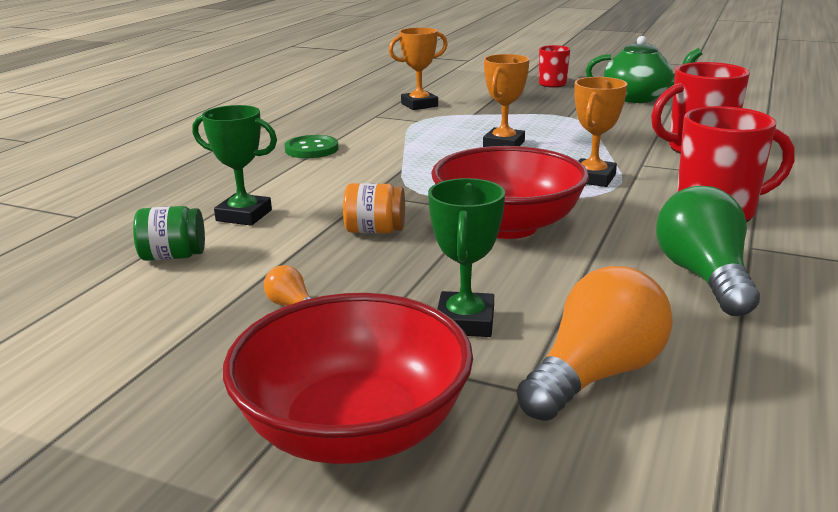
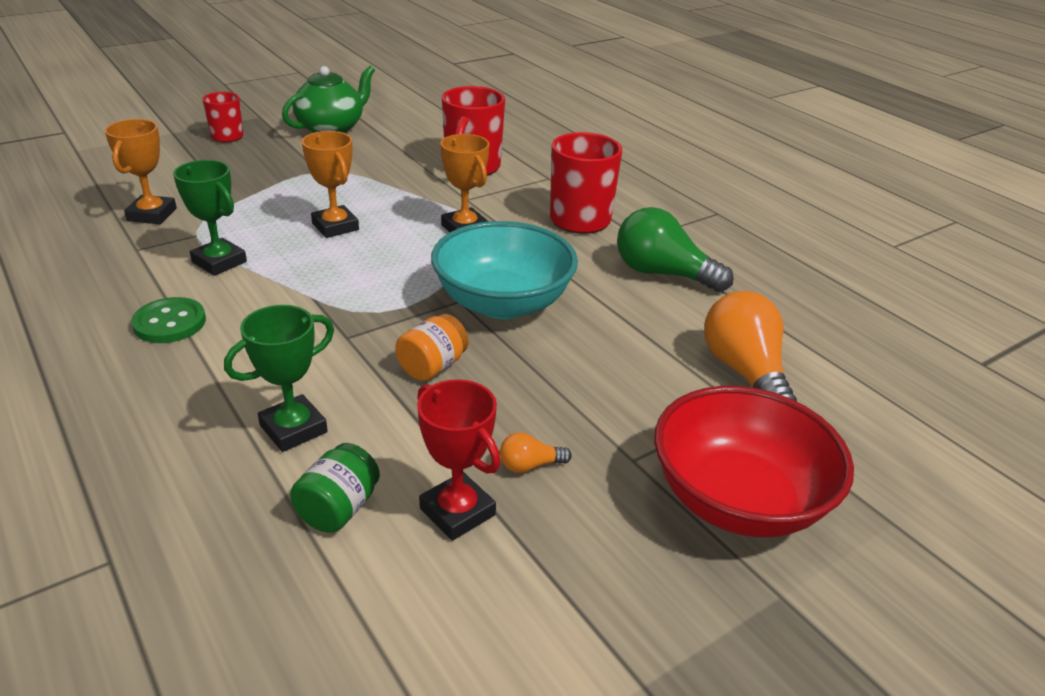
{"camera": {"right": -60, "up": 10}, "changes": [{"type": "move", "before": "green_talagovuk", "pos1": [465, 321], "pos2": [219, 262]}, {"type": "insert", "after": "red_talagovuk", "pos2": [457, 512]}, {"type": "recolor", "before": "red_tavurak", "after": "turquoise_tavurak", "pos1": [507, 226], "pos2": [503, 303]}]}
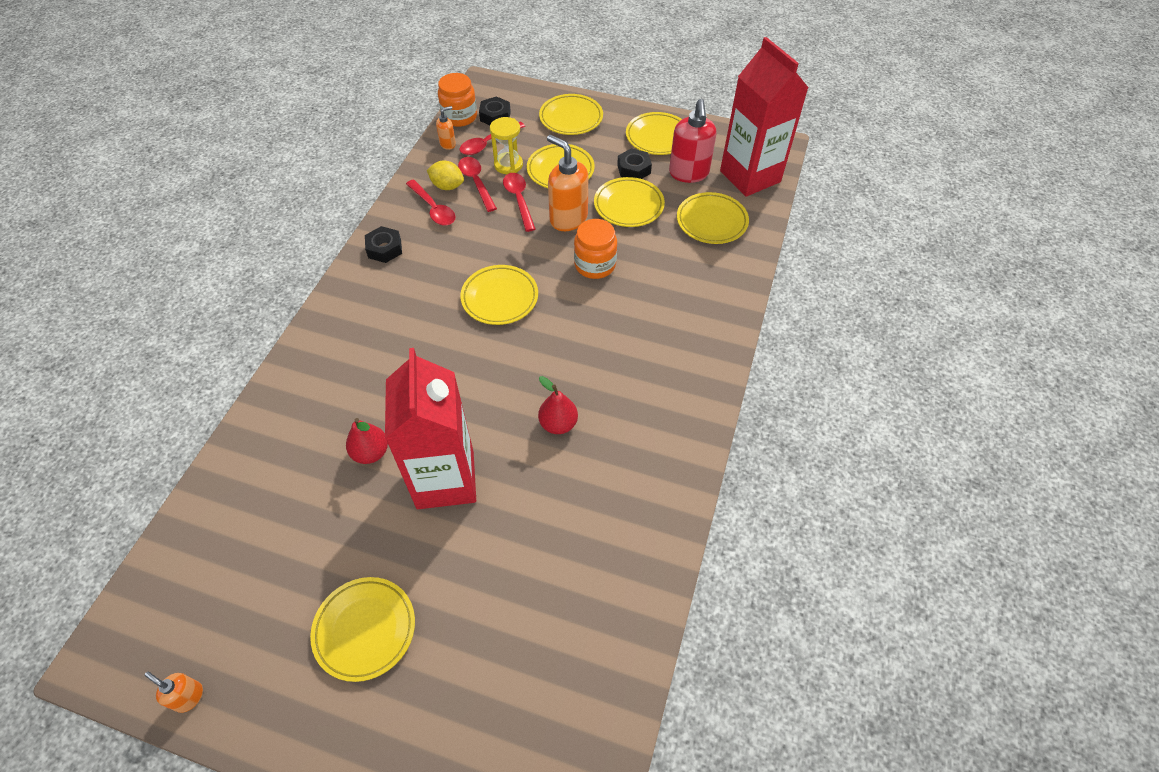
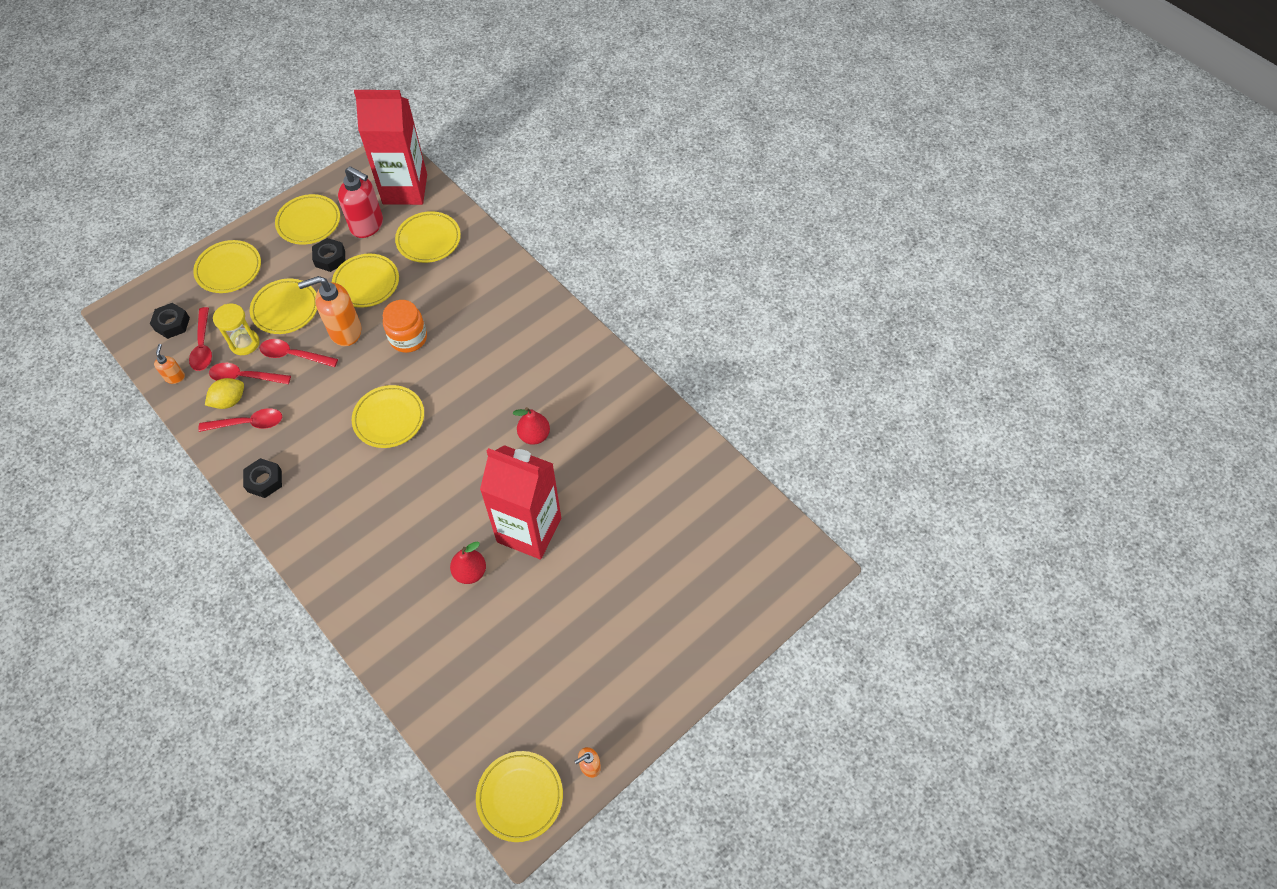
{"camera": {"right": -60, "up": 5}, "changes": [{"type": "move", "before": "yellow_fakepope", "pos1": [365, 629], "pos2": [520, 797]}, {"type": "delete", "before": "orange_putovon", "pos1": [459, 117]}]}
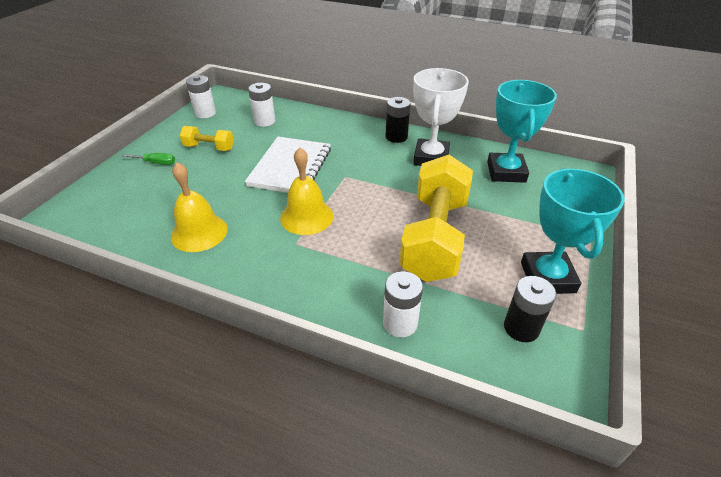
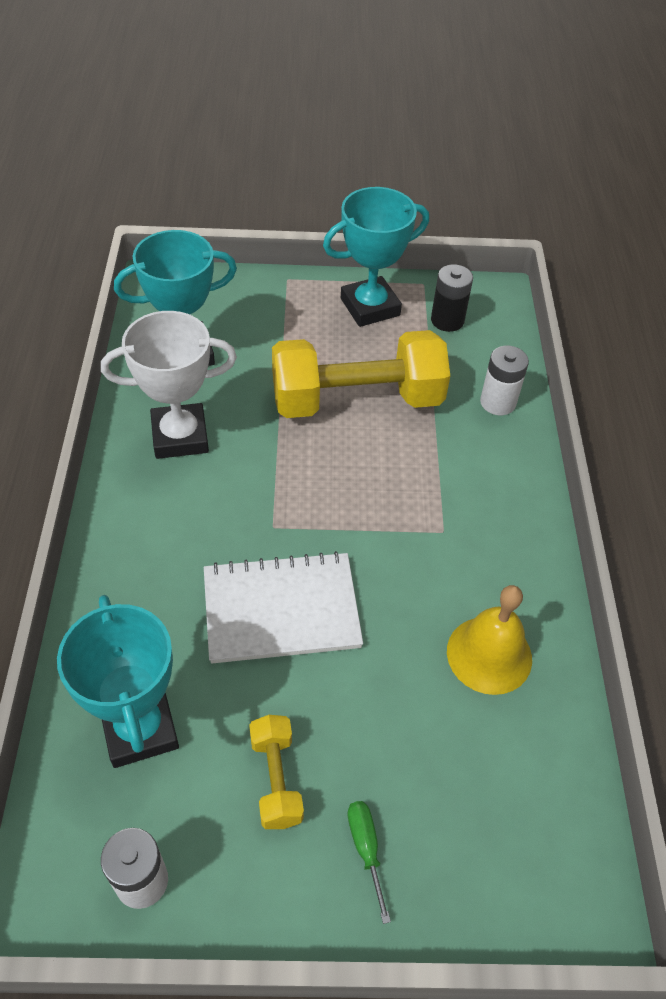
{"camera": {"right": -115, "up": 10}, "changes": [{"type": "replace", "before": "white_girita", "after": "turquoise_talagovuk", "pos1": [264, 121], "pos2": [140, 728]}, {"type": "delete", "before": "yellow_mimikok", "pos1": [306, 217]}, {"type": "delete", "before": "black_girita", "pos1": [396, 137]}]}
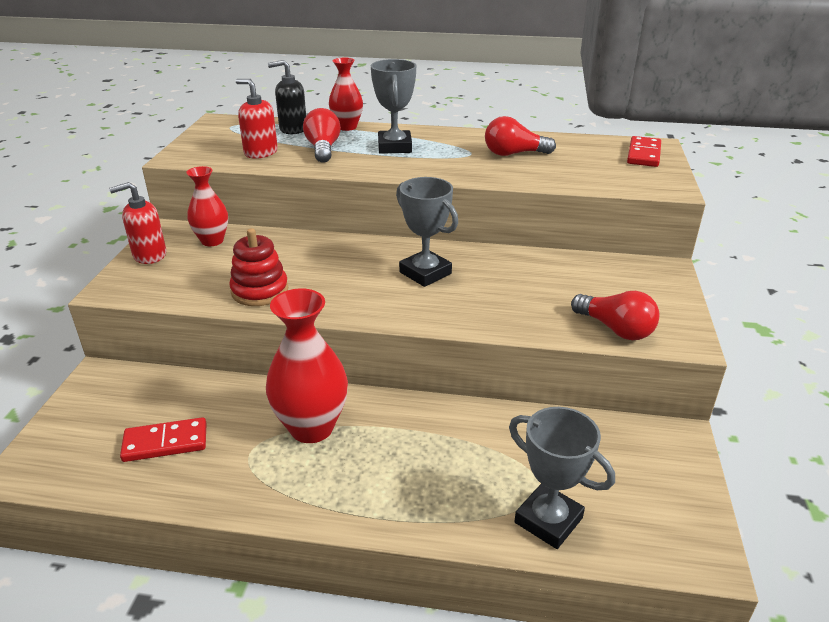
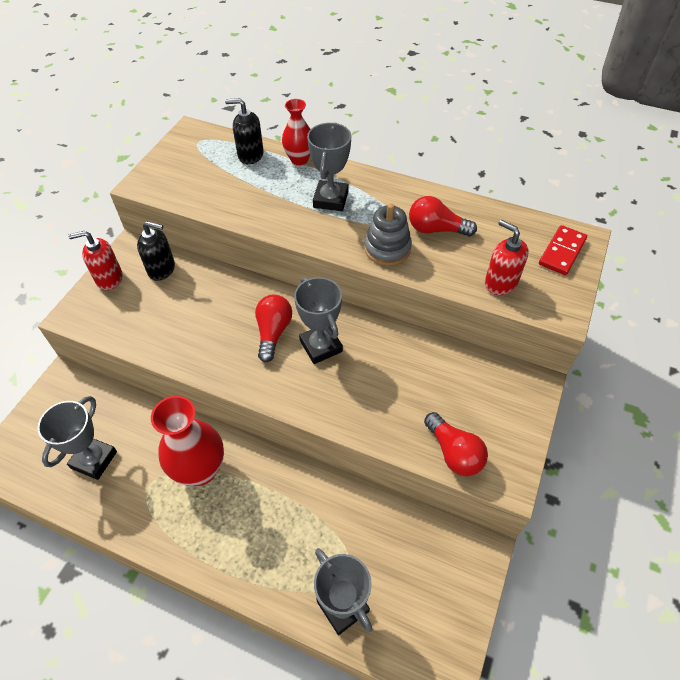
{"camera": {"right": 15, "up": 20}, "changes": [{"type": "replace", "before": "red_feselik", "after": "grey_talagovuk", "pos1": [165, 443], "pos2": [94, 460]}, {"type": "replace", "before": "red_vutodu", "after": "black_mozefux", "pos1": [212, 241], "pos2": [162, 269]}, {"type": "move", "before": "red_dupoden", "pos1": [323, 149], "pos2": [273, 332]}, {"type": "insert", "after": "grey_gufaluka", "pos2": [387, 248]}, {"type": "move", "before": "red_mozefux", "pos1": [260, 152], "pos2": [500, 283]}, {"type": "delete", "before": "red_gufaluka", "pos1": [260, 291]}]}
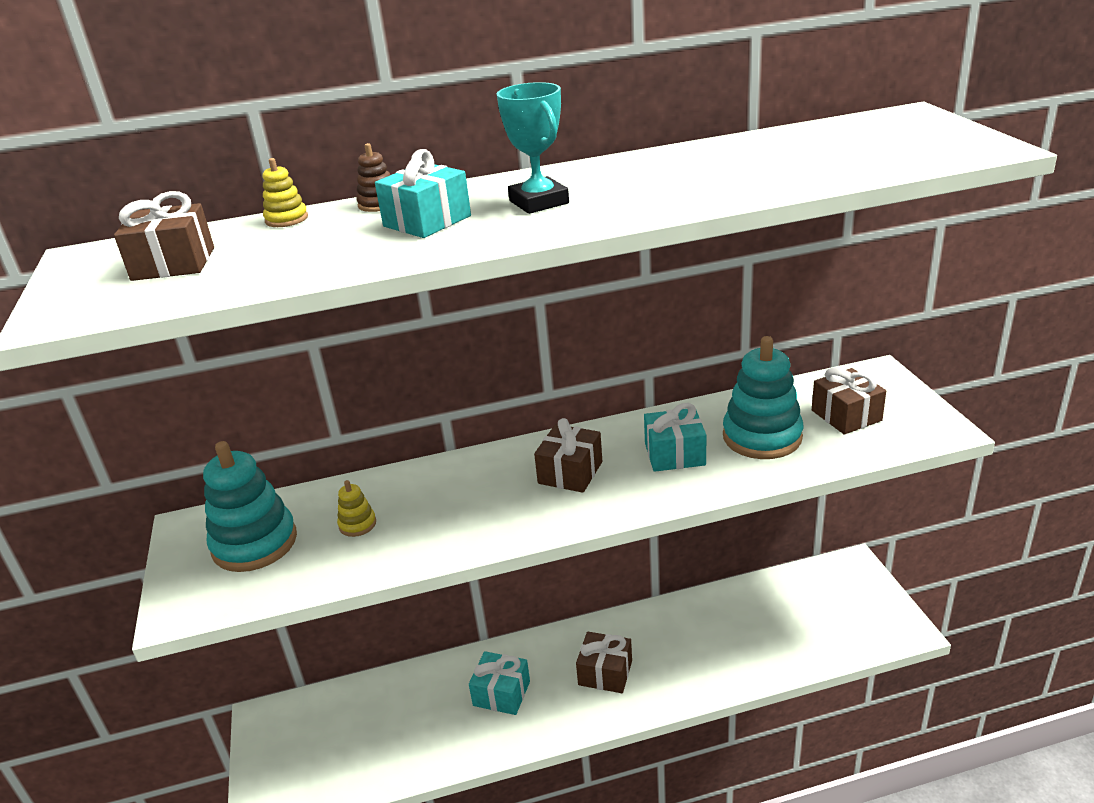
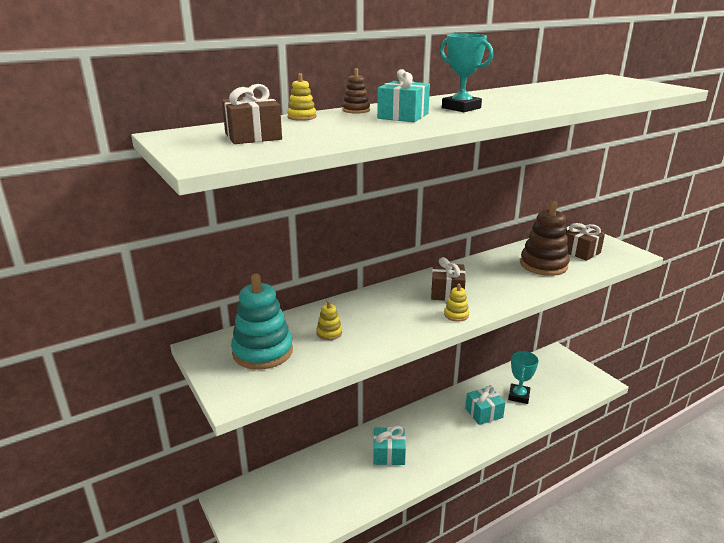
{"camera": {"right": -20, "up": -5}, "changes": [{"type": "insert", "after": "yellow_gufaluka", "pos2": [456, 315]}, {"type": "move", "before": "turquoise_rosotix", "pos1": [674, 454], "pos2": [484, 413]}, {"type": "insert", "after": "turquoise_talagovuk", "pos2": [518, 396]}, {"type": "recolor", "before": "turquoise_gufaluka", "after": "brown_gufaluka", "pos1": [762, 437], "pos2": [543, 265]}, {"type": "delete", "before": "brown_rosotix", "pos1": [605, 673]}]}
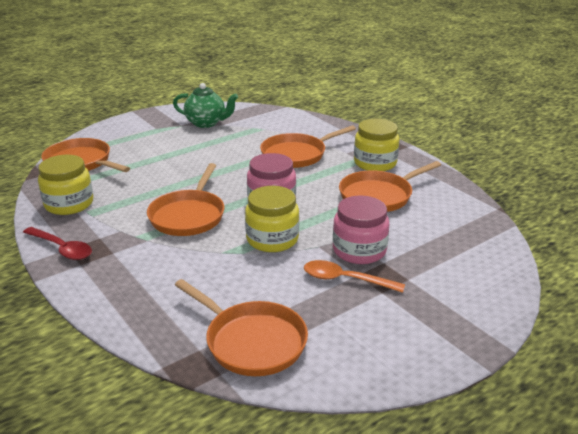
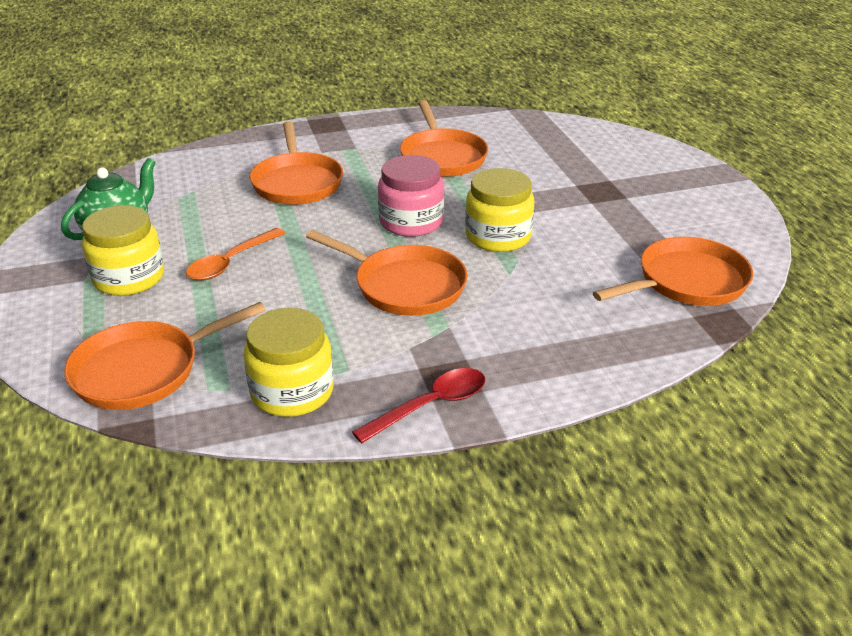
{"camera": {"right": -70, "up": 5}, "changes": [{"type": "move", "before": "yellow_putovon", "pos1": [375, 163], "pos2": [129, 278]}, {"type": "move", "before": "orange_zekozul", "pos1": [345, 280], "pos2": [231, 262]}, {"type": "delete", "before": "pink_putovon", "pos1": [359, 250]}]}
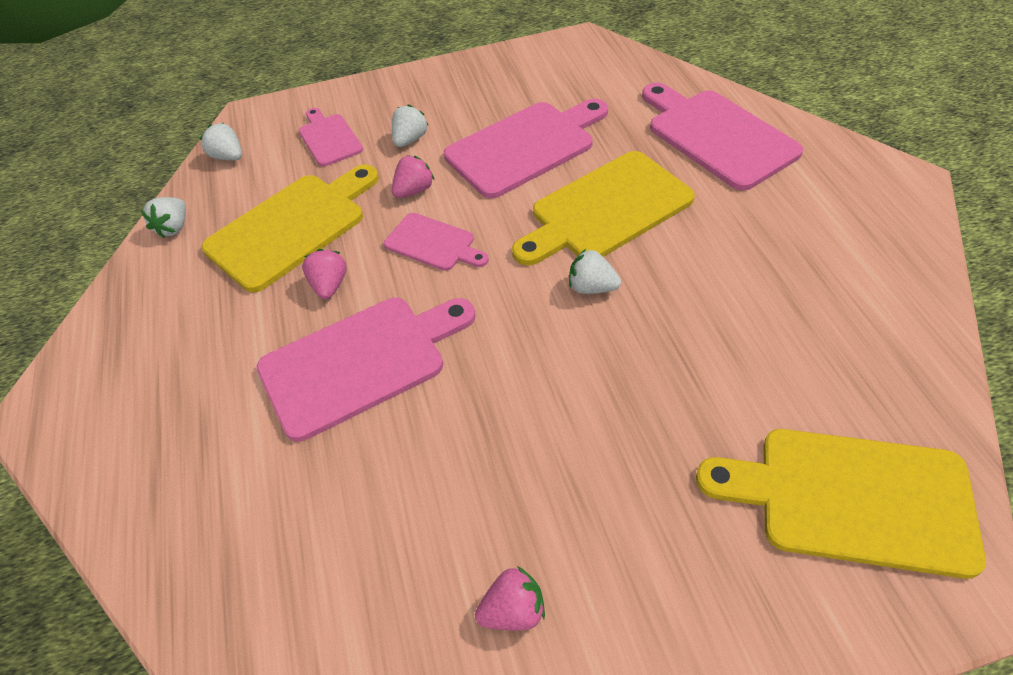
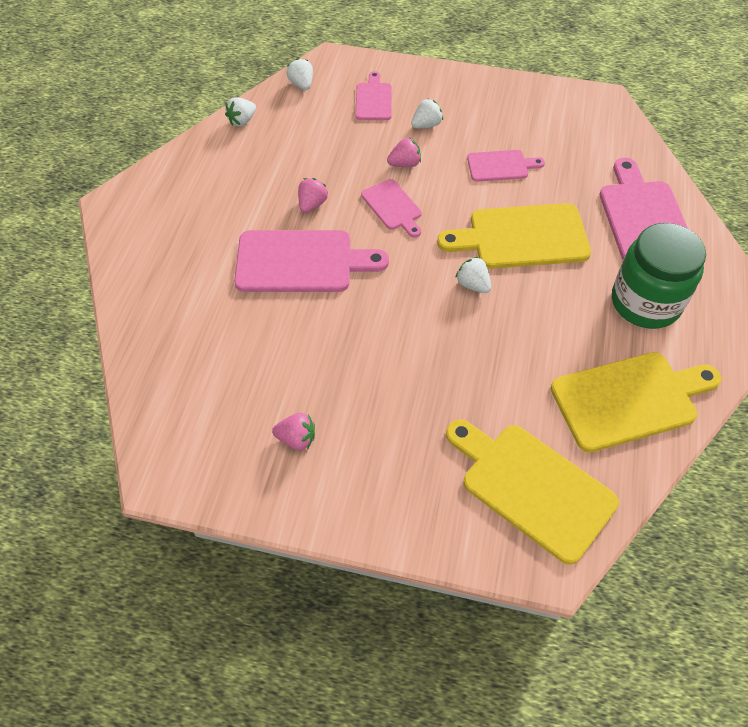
{"camera": {"right": 25, "up": 5}, "changes": [{"type": "resize", "before": "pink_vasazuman", "pos1": [525, 147], "pos2": [500, 166], "scale": 0.55}, {"type": "move", "before": "yellow_vasazuman", "pos1": [292, 228], "pos2": [629, 400]}, {"type": "insert", "after": "green_putovon", "pos2": [645, 302]}]}
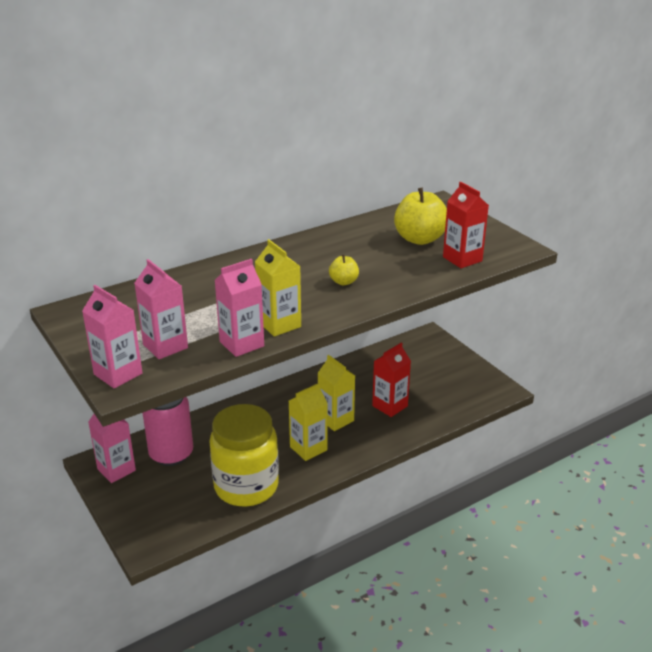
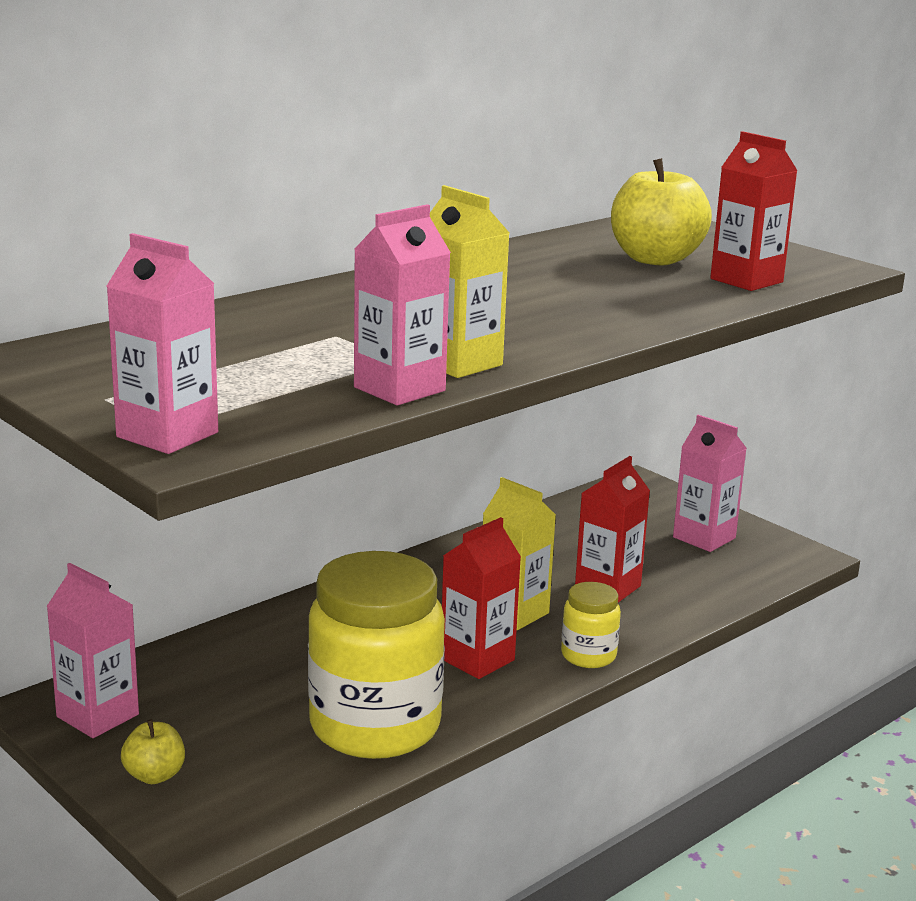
{"camera": {"right": -10, "up": -10}, "changes": [{"type": "move", "before": "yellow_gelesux", "pos1": [343, 282], "pos2": [154, 775]}, {"type": "recolor", "before": "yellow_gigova", "after": "red_gigova", "pos1": [308, 448], "pos2": [477, 659]}, {"type": "insert", "after": "yellow_putovon", "pos2": [588, 656]}, {"type": "move", "before": "pink_gigova", "pos1": [165, 346], "pos2": [704, 538]}, {"type": "delete", "before": "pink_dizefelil", "pos1": [171, 454]}]}
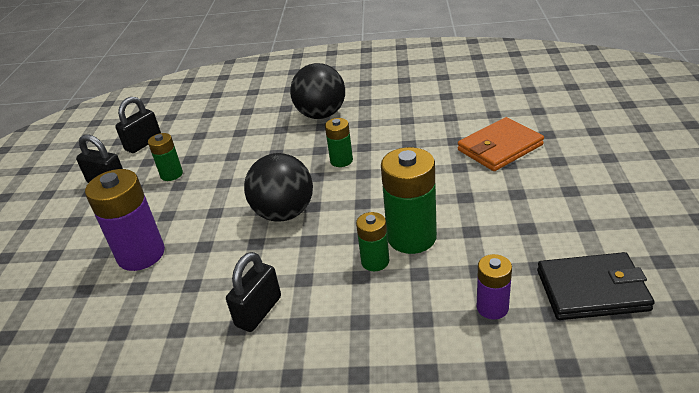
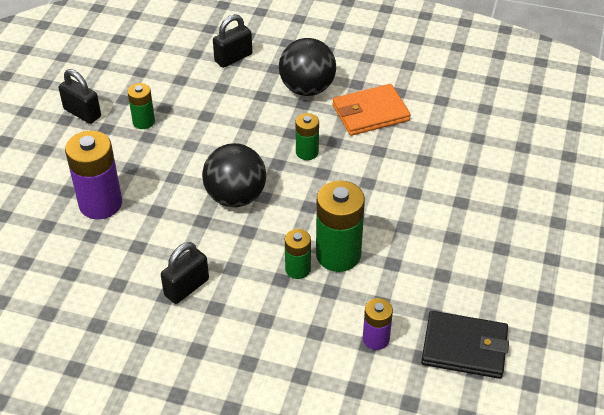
{"camera": {"right": 10, "up": 10}, "changes": [{"type": "move", "before": "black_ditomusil", "pos1": [143, 143], "pos2": [233, 58]}, {"type": "move", "before": "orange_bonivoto", "pos1": [499, 147], "pos2": [370, 113]}]}
